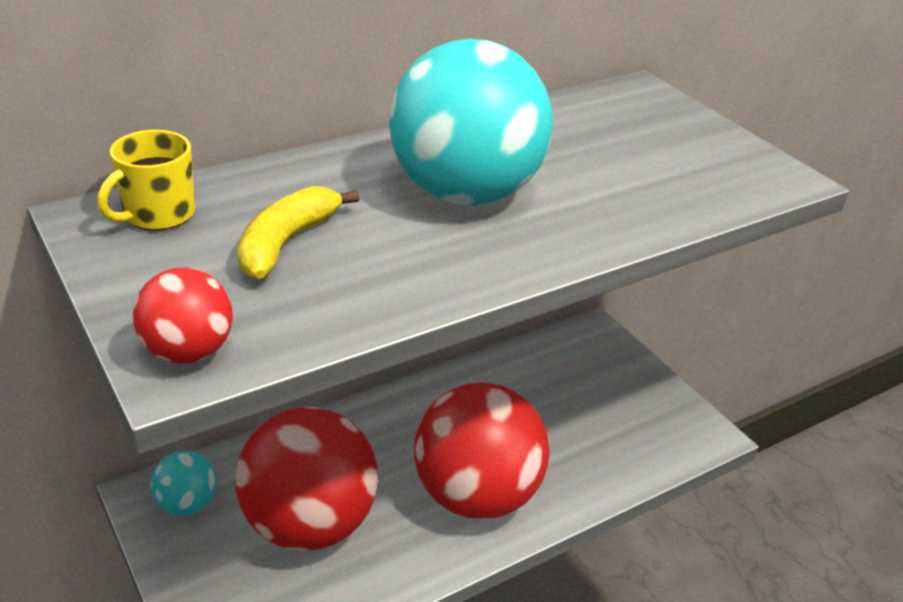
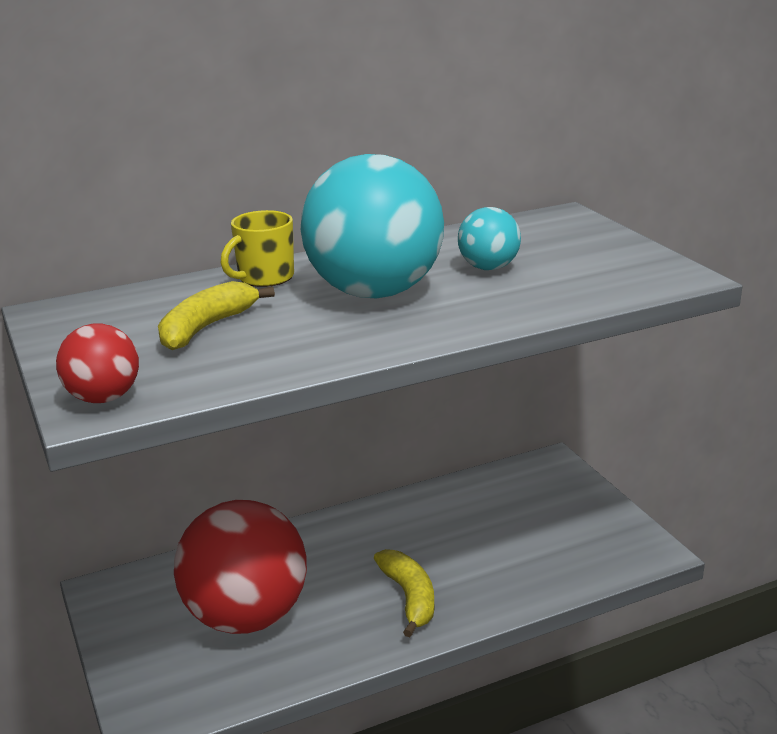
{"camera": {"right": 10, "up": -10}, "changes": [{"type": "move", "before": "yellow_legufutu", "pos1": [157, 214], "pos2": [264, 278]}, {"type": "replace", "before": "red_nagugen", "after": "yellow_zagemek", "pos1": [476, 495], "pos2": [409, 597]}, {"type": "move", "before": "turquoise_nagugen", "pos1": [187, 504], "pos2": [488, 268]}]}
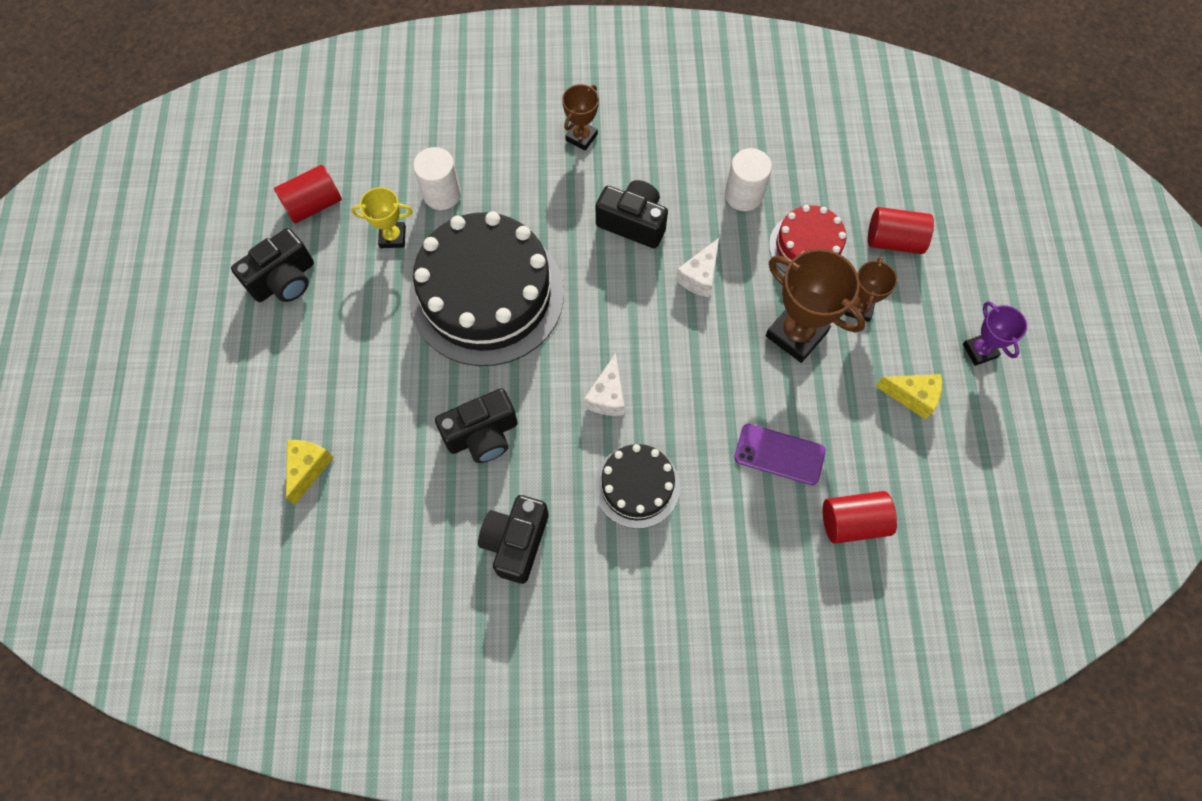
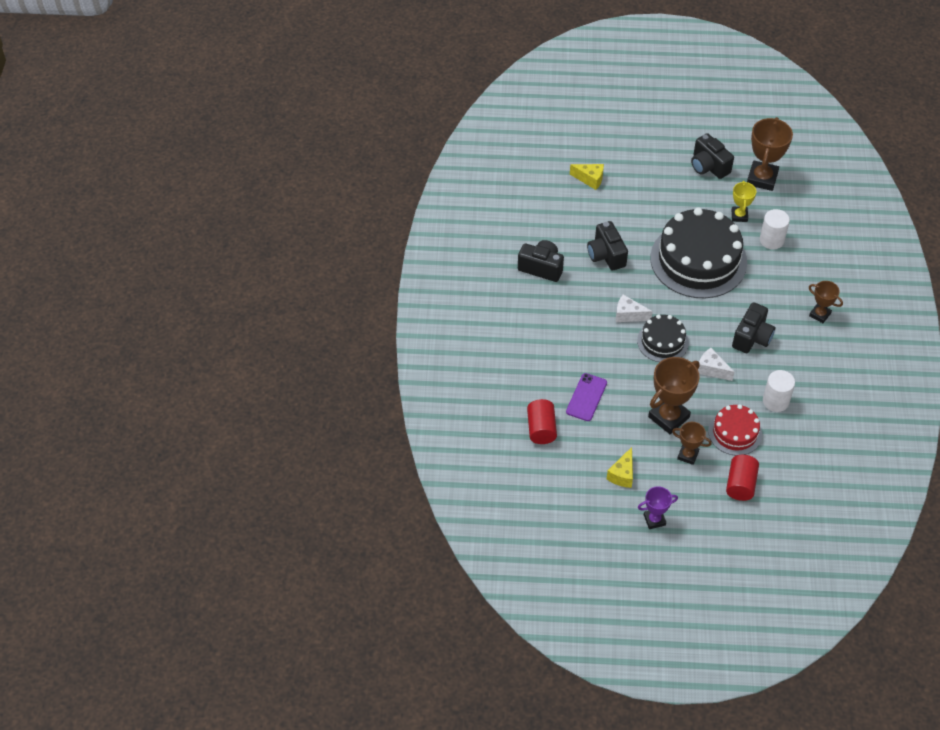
{"camera": {"right": 95, "up": -15}, "changes": [{"type": "move", "before": "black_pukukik", "pos1": [637, 486], "pos2": [662, 341]}, {"type": "replace", "before": "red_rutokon", "after": "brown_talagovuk", "pos1": [314, 204], "pos2": [762, 178]}]}
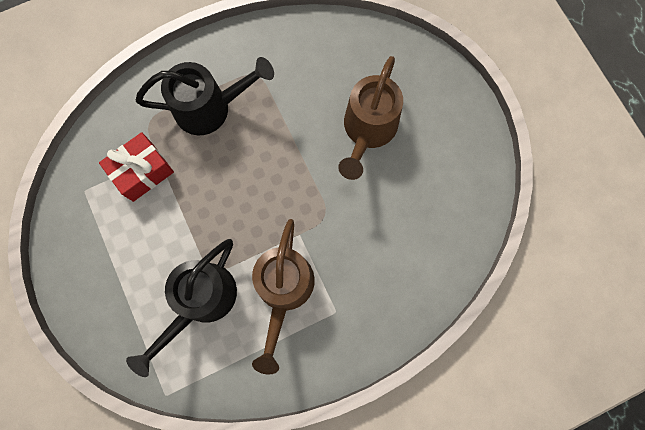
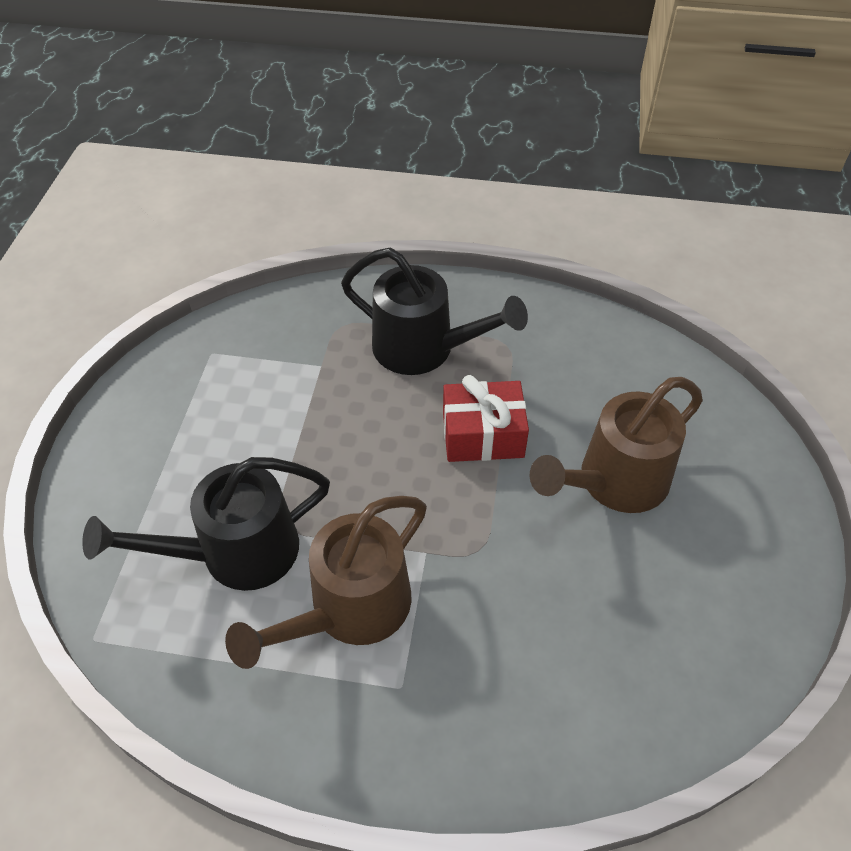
{"camera": {"right": 35, "up": -25}, "changes": [{"type": "move", "before": "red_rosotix", "pos1": [142, 172], "pos2": [483, 435]}]}
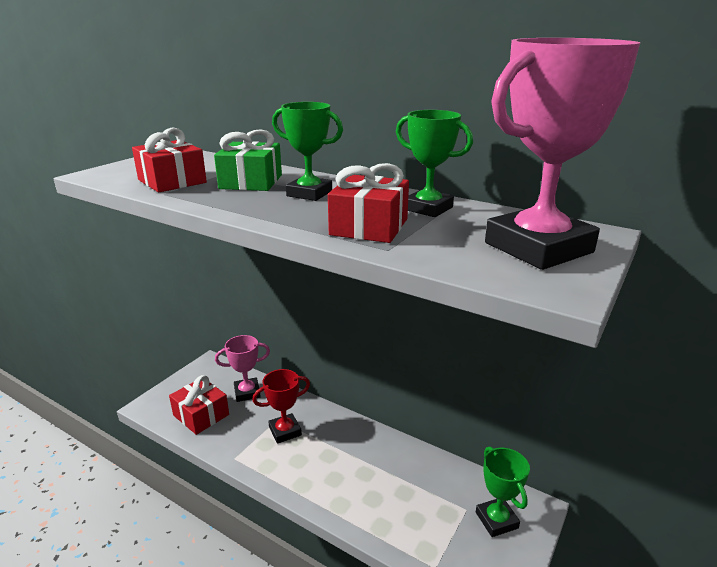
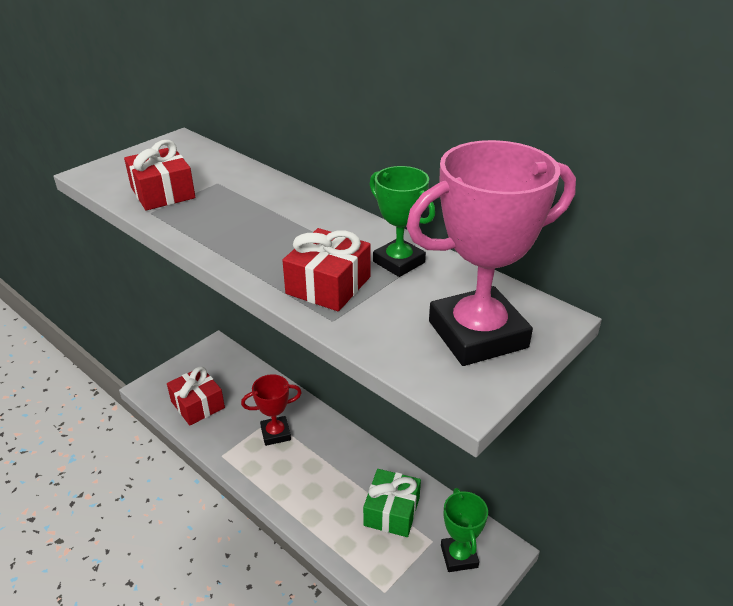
{"camera": {"right": 10, "up": 10}, "changes": [{"type": "move", "before": "green_rosotix", "pos1": [251, 182], "pos2": [392, 511]}, {"type": "delete", "before": "pink_talagovuk", "pos1": [247, 392]}, {"type": "delete", "before": "green_talagovuk", "pos1": [309, 193]}]}
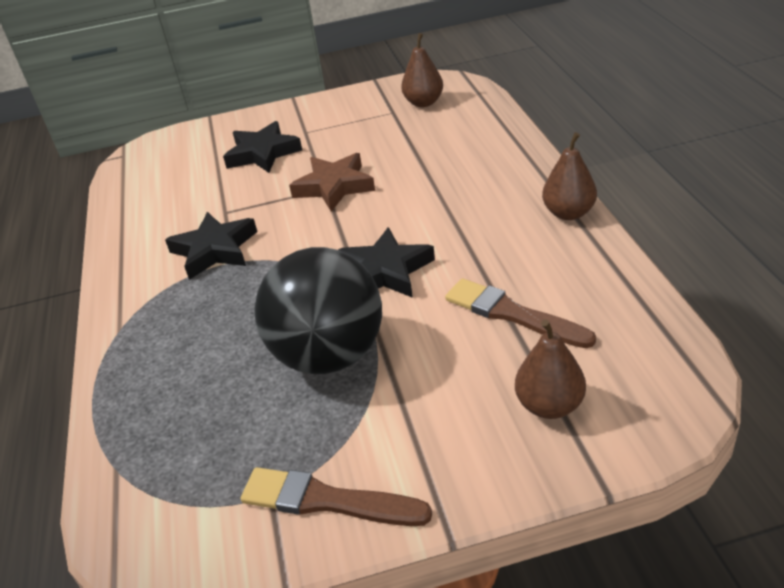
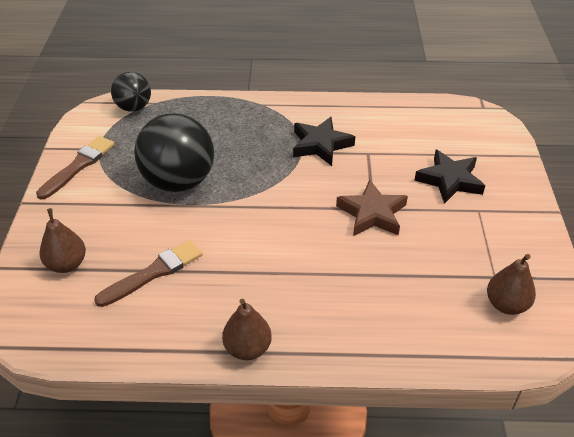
{"camera": {"right": 100, "up": 5}, "changes": [{"type": "insert", "after": "black_nagugen", "pos2": [134, 107]}, {"type": "delete", "before": "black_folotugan", "pos1": [385, 271]}]}
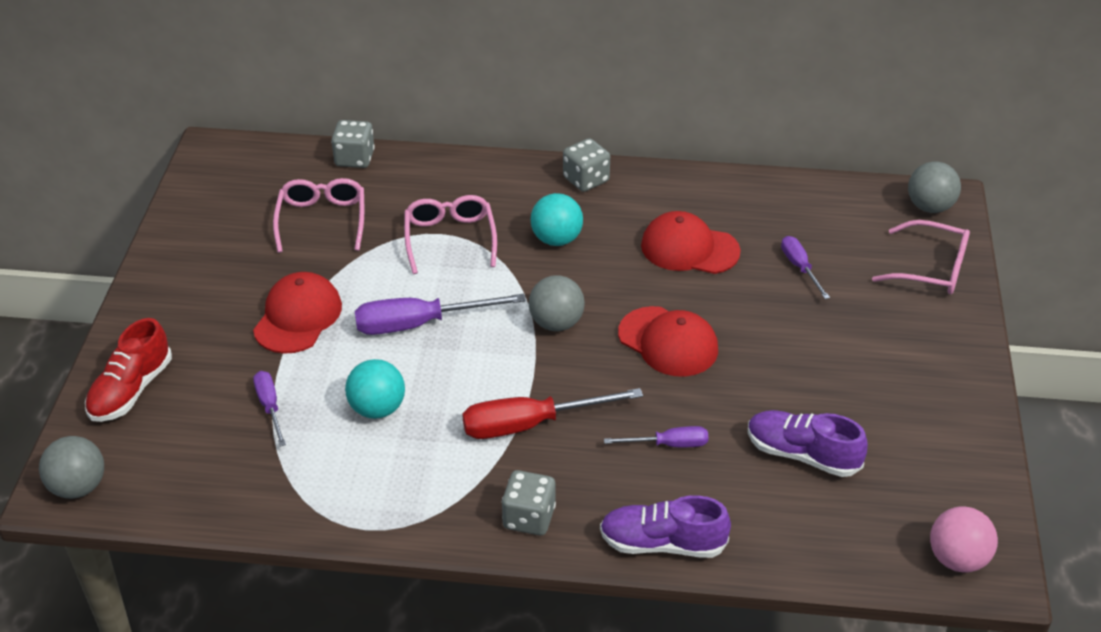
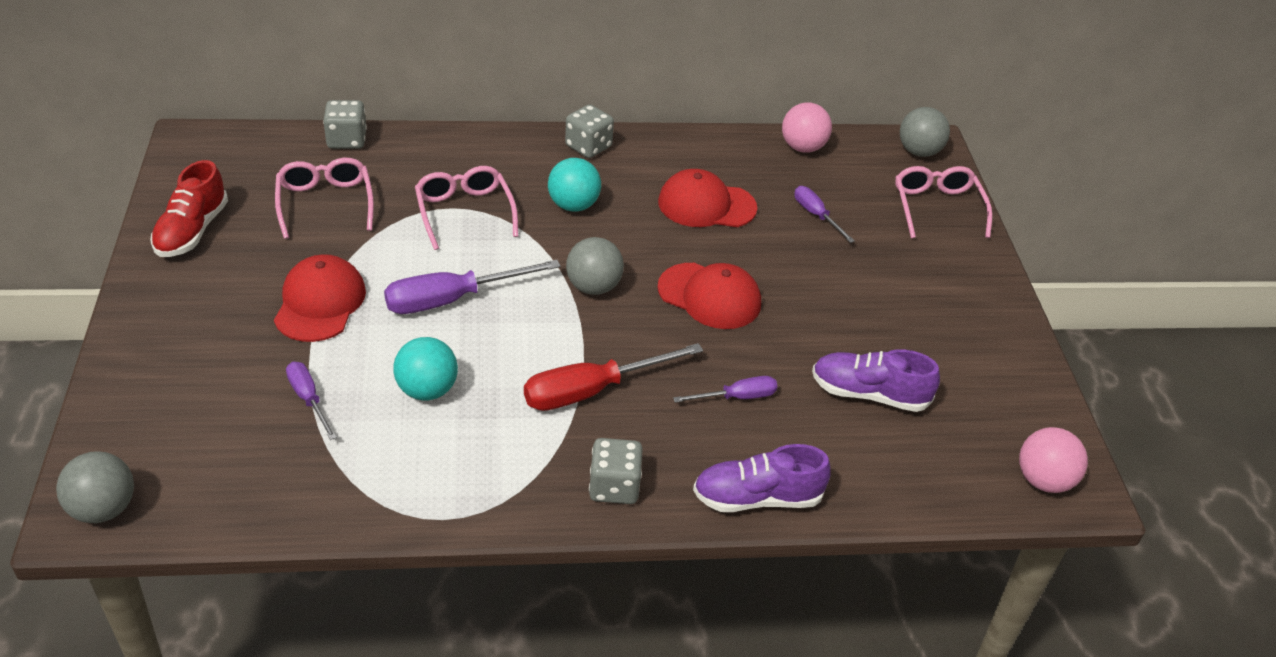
{"camera": {"right": -15, "up": 0}, "changes": [{"type": "move", "before": "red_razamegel", "pos1": [131, 390], "pos2": [192, 231]}, {"type": "insert", "after": "pink_nagugen", "pos2": [802, 147]}, {"type": "rotate", "before": "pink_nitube", "pos1": [931, 268], "pos2": [937, 208], "turn": -105}]}
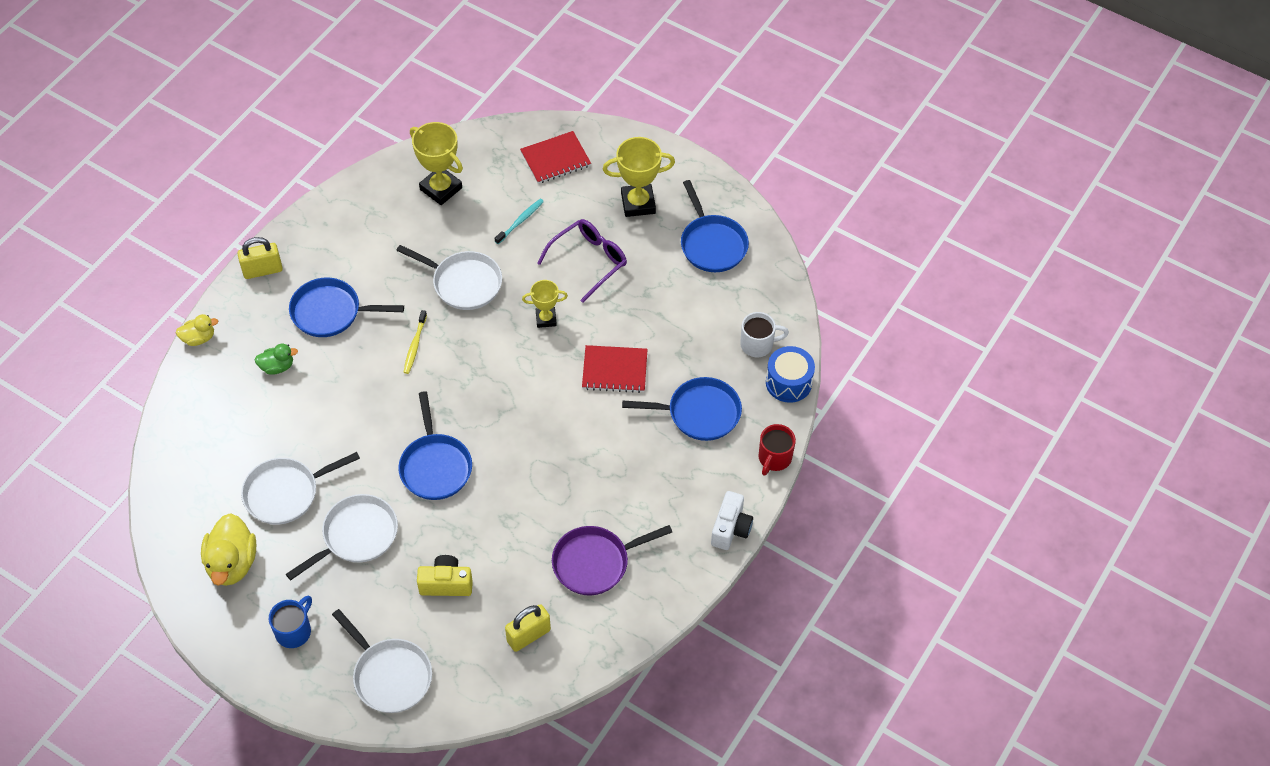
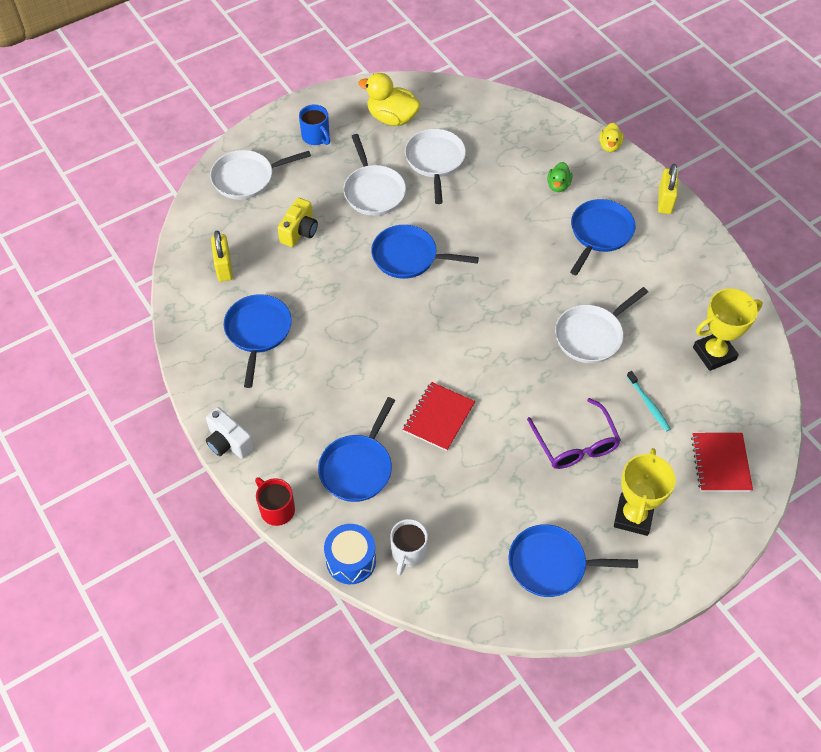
{"camera": {"right": 115, "up": 0}, "changes": [{"type": "recolor", "before": "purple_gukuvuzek", "after": "blue_gukuvuzek", "pos1": [595, 563], "pos2": [258, 332]}, {"type": "delete", "before": "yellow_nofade", "pos1": [415, 346]}, {"type": "delete", "before": "yellow_talagovuk", "pos1": [546, 319]}]}
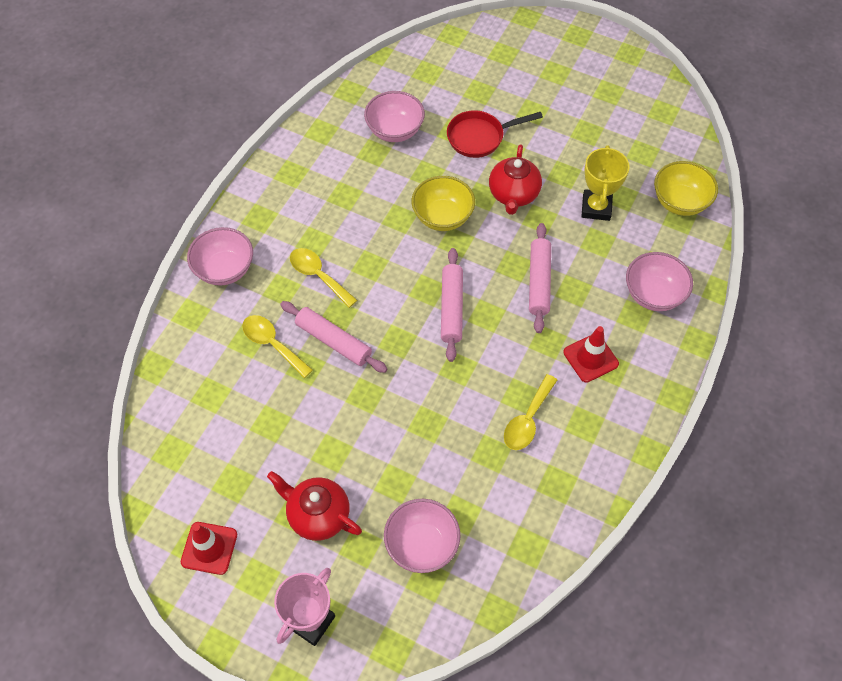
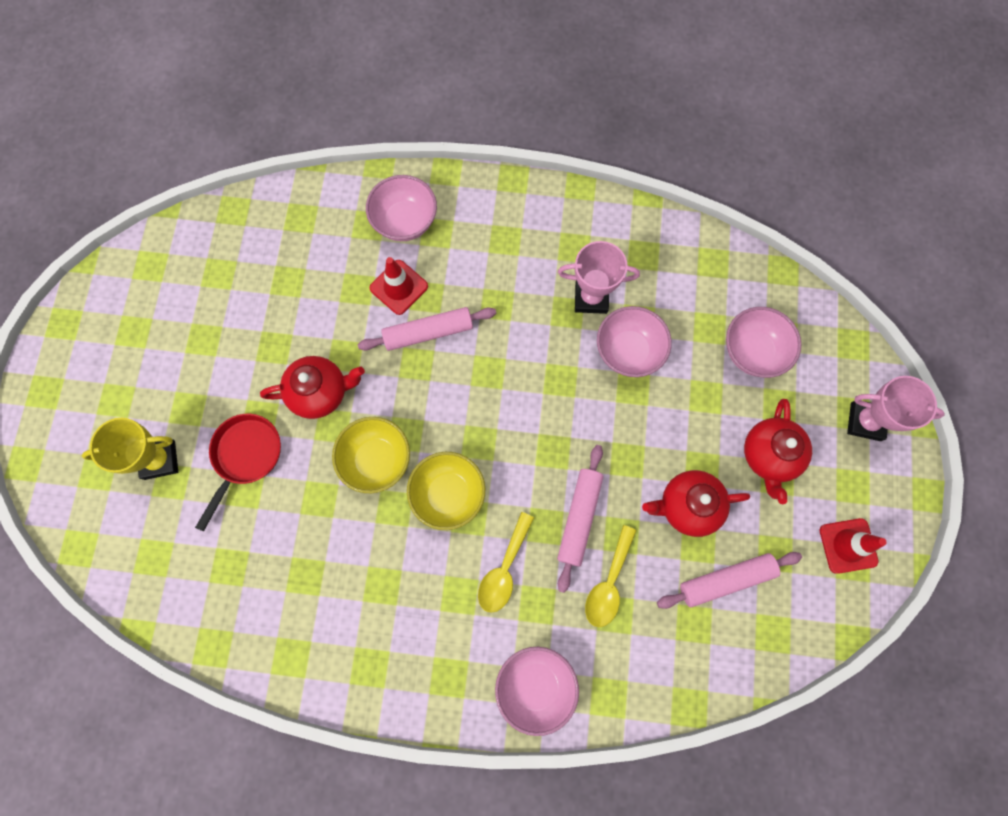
{"camera": {"right": -110, "up": 15}, "changes": [{"type": "move", "before": "yellow_talagovuk", "pos1": [596, 208], "pos2": [159, 460]}, {"type": "rotate", "before": "red_gukuvuzek", "pos1": [480, 137], "pos2": [245, 456], "turn": -120}, {"type": "move", "before": "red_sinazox", "pos1": [590, 358], "pos2": [399, 287]}, {"type": "move", "before": "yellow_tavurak", "pos1": [680, 202], "pos2": [448, 494]}, {"type": "replace", "before": "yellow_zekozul", "after": "pink_talagovuk", "pos1": [527, 420], "pos2": [591, 298]}, {"type": "move", "before": "pink_tavurak", "pos1": [395, 130], "pos2": [628, 351]}, {"type": "insert", "after": "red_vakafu", "pos2": [687, 506]}, {"type": "move", "before": "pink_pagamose", "pos1": [451, 308], "pos2": [726, 580]}]}
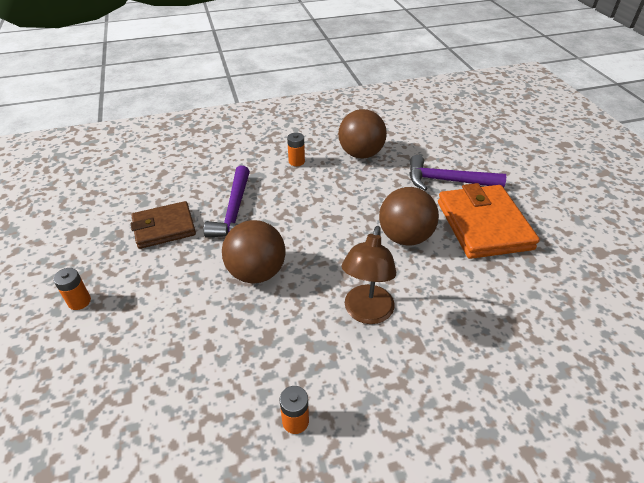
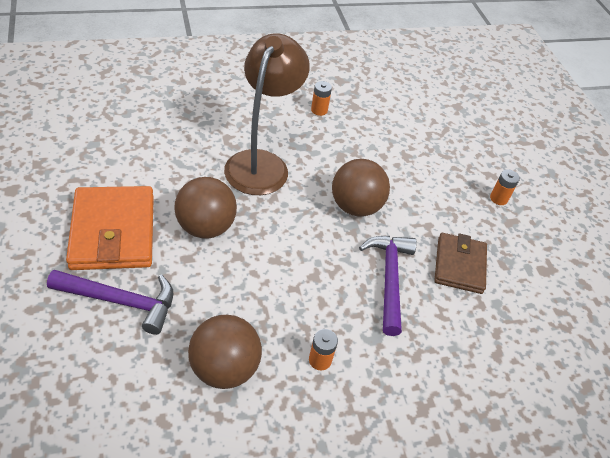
{"camera": {"right": 175, "up": 5}, "changes": [{"type": "resize", "before": "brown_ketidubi", "pos1": [366, 313], "pos2": [261, 163], "scale": 1.51}, {"type": "rotate", "before": "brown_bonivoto", "pos1": [164, 228], "pos2": [459, 265], "turn": -60}]}
